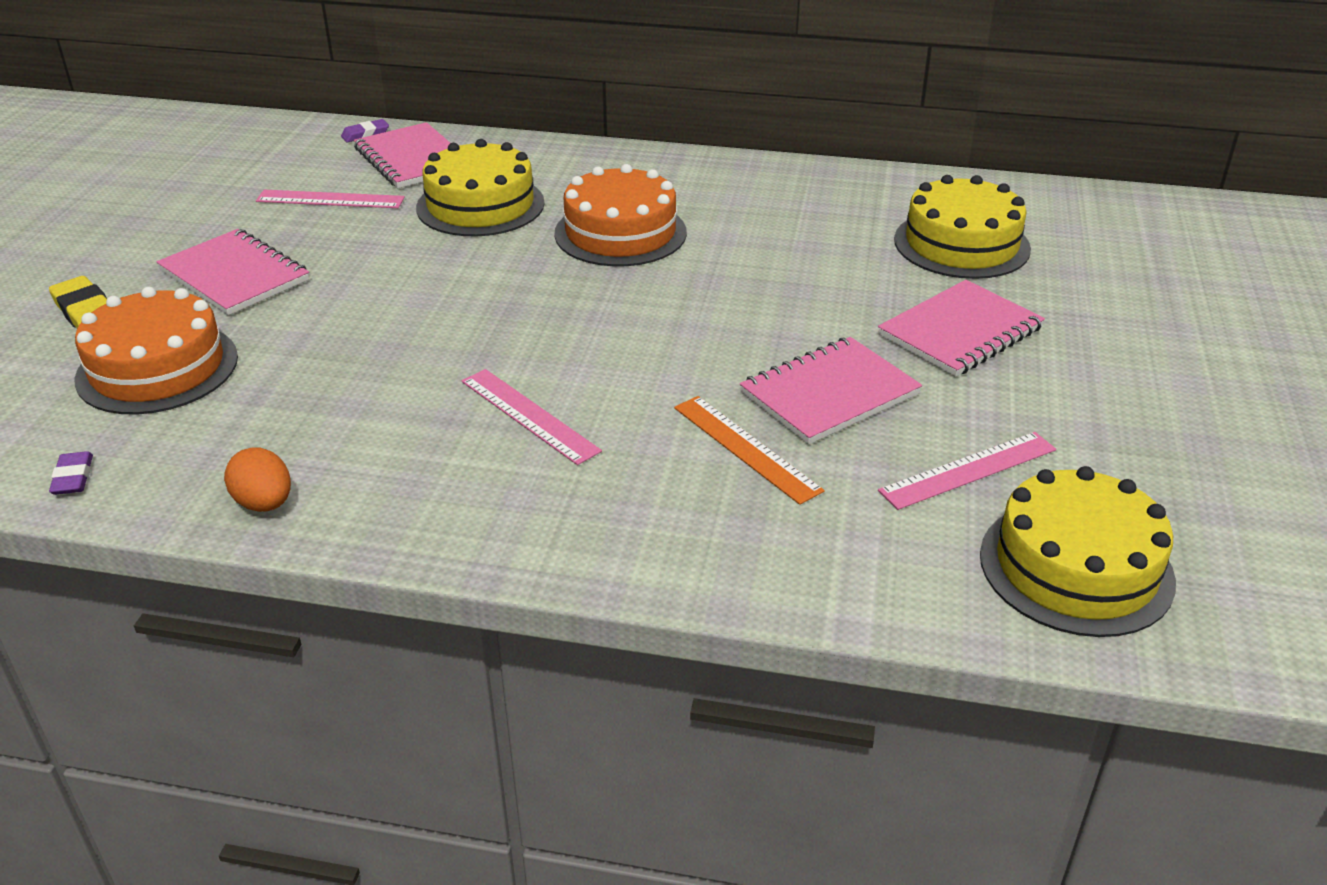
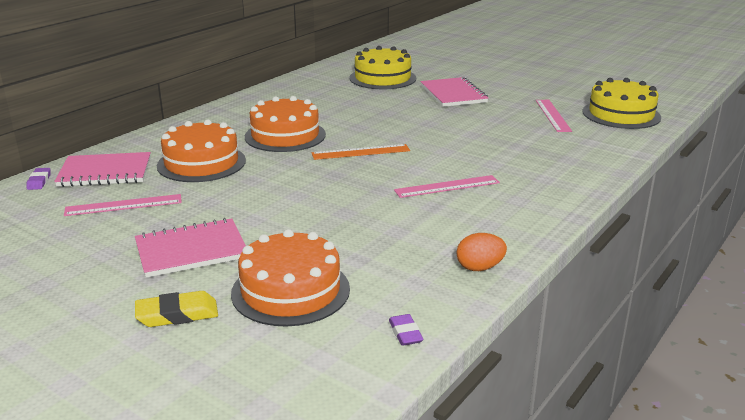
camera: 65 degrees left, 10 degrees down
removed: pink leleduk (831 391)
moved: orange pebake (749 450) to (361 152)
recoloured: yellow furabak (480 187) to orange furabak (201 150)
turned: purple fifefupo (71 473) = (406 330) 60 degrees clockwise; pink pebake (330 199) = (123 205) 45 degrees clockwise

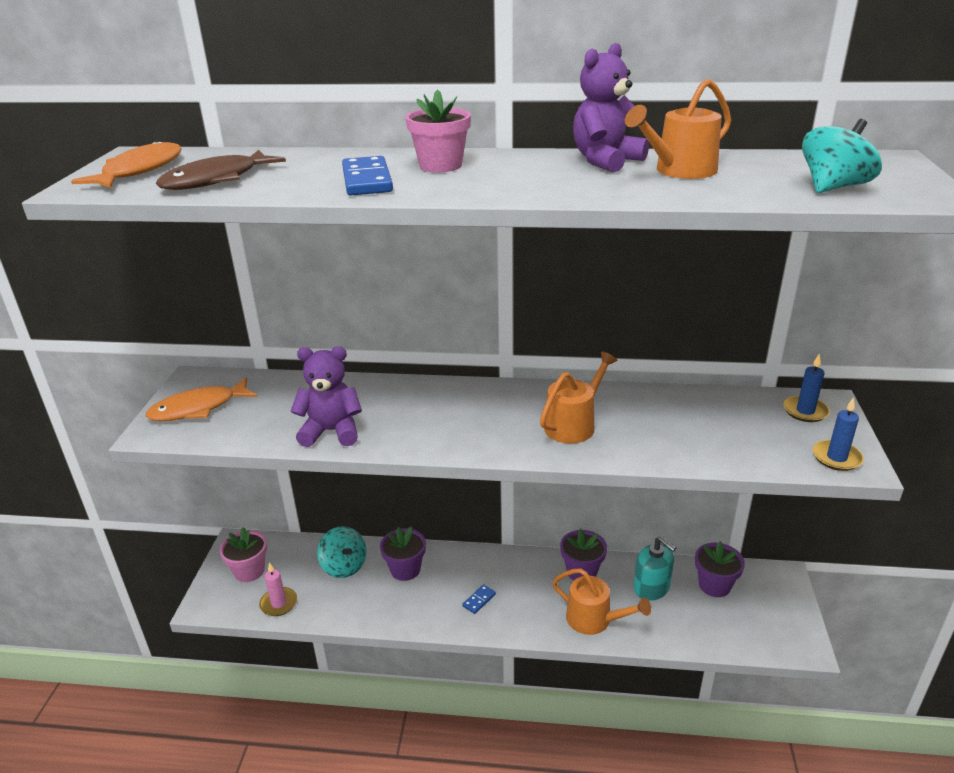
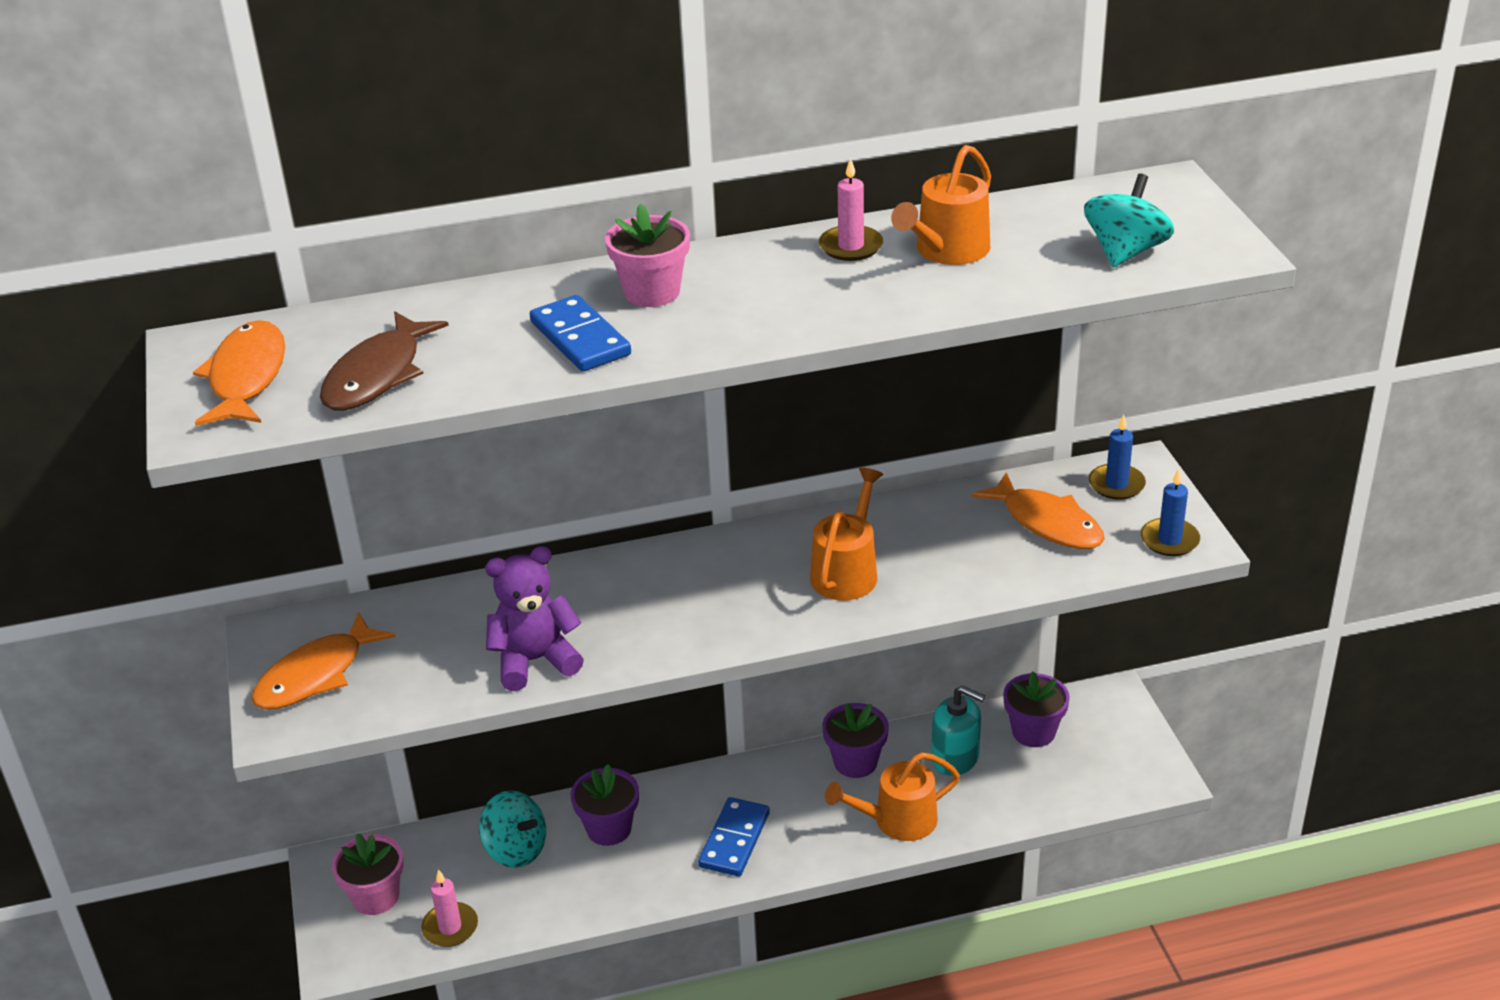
camera: 20 degrees left, 5 degrees up
added: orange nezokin (1038 510)
replaced: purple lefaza (611 107) to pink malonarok (851 209)
turned: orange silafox (601 601) = (892 796) 150 degrees clockwise
resized: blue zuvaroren (479 599) = (734 837) x1.87

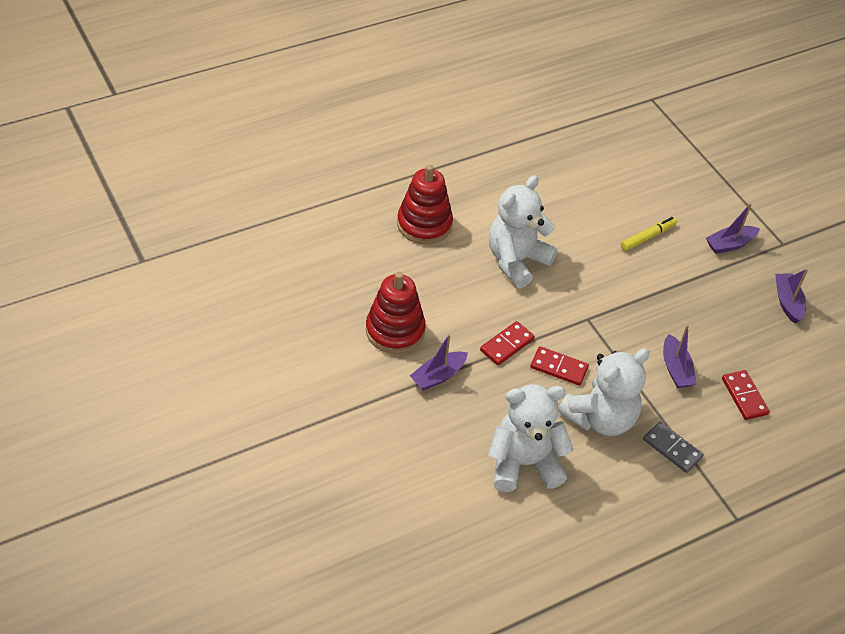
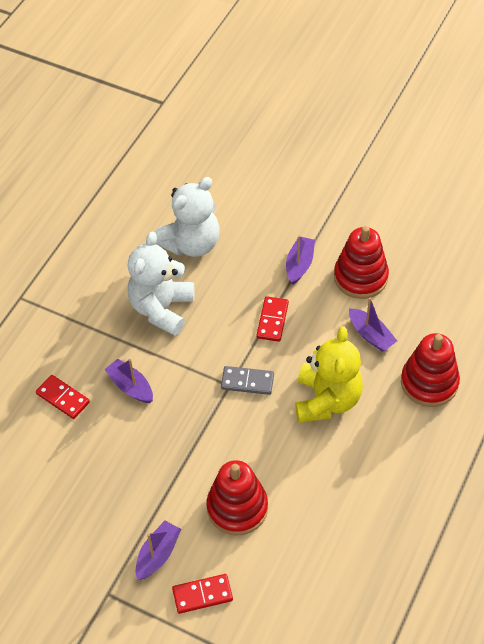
camera: 150 degrees right, 5 degrees up
moved: red zuvaroren (559 366) to (202 594); grey zuvaroren (673 447) to (247 380); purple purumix (791 296) to (373 325)
replaced: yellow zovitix (649 234) to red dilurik (237 498)
recoloured: white lefaza (523 232) to yellow lefaza (329 374)

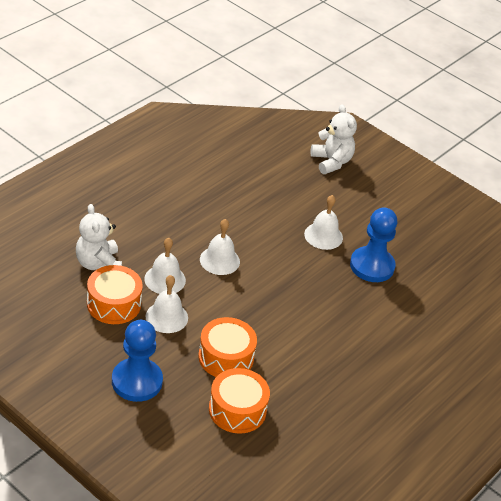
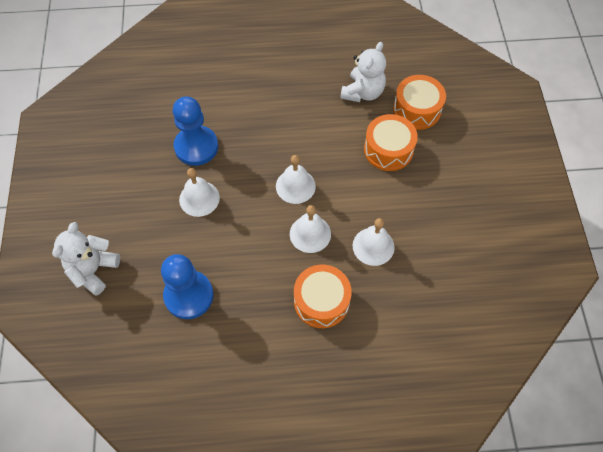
camera: 130 degrees left, 20 degrees up
moved: white lefaza (99 237) to (363 72); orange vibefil (115 294) to (323 296); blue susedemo (137 361) to (187 286); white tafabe (166 304) to (296 179)

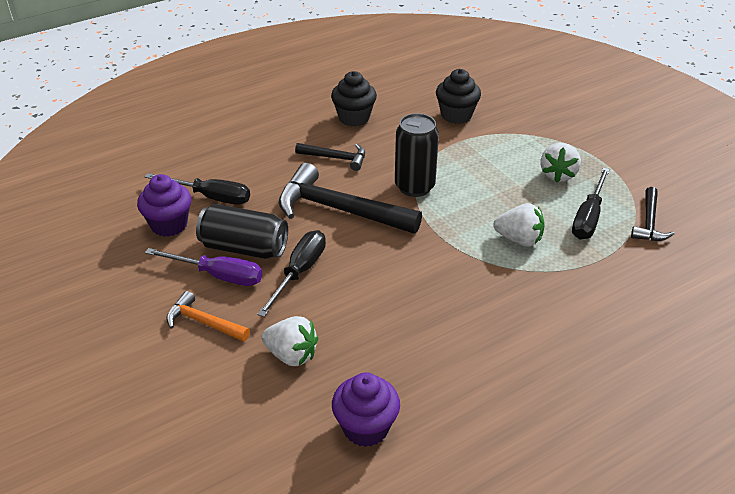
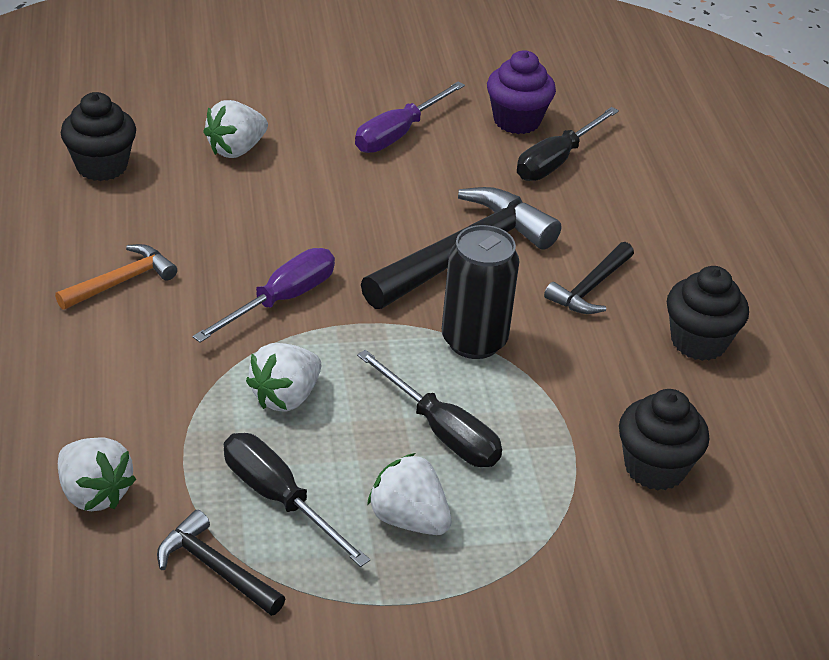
camera: 110 degrees right, 0 degrees up
removed: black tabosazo (242 231)
added: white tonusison (97 474); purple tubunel (264 295)
moved: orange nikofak (208 316) to (116 277); black tubunel (291 273) to (429 408)
recoloured: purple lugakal (366 409) to black lugakal (98 136)

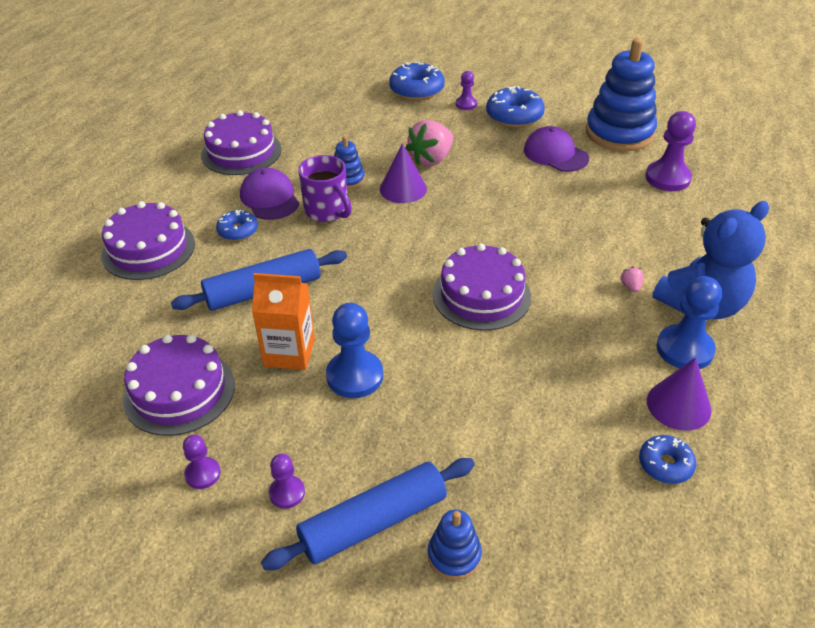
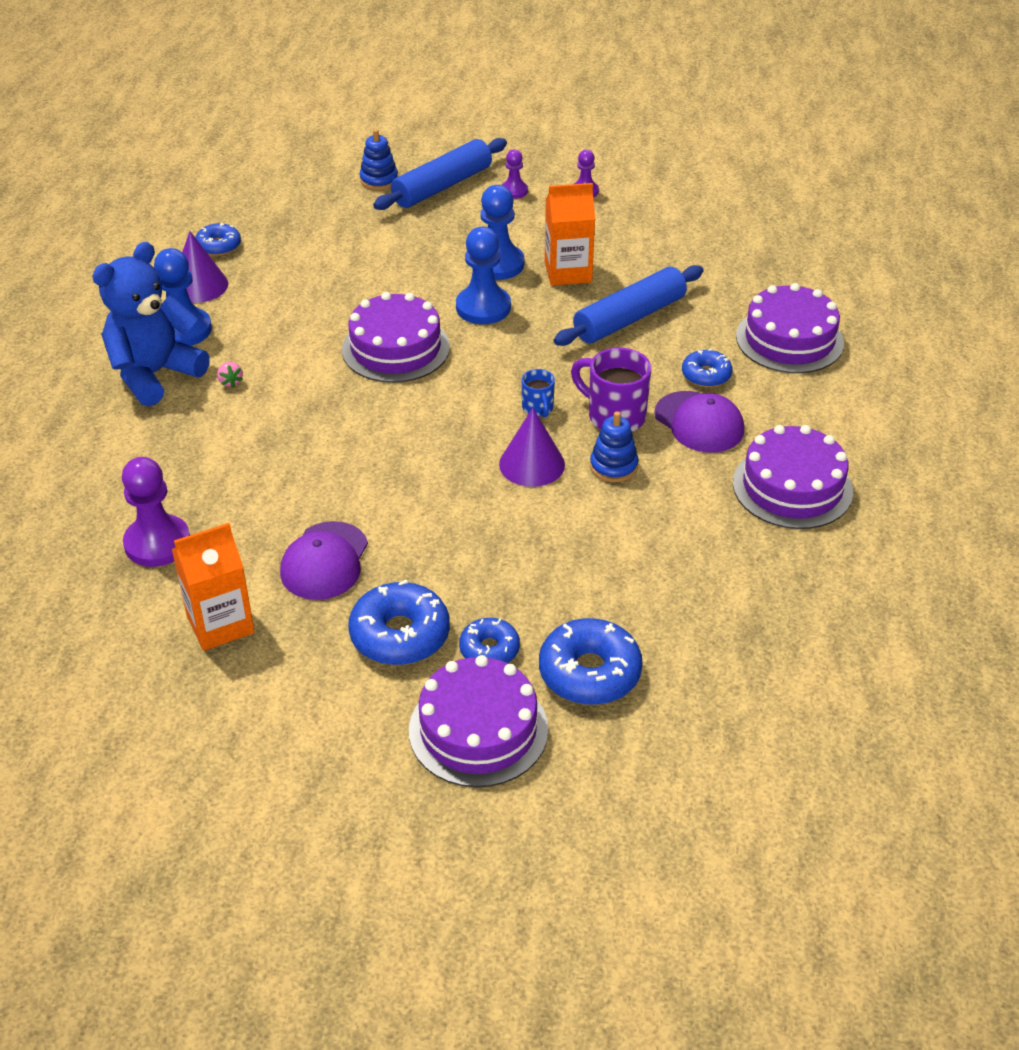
camera: 165 degrees right, 0 degrees up
removed: pink tonusison (429 143)
added: blue susedemo (483 275); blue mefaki (538 393)
moved: purple furabak (179 385) to (478 721)
replaced: purple susedemo (466 90) to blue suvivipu (489 640); blue dilurik (621 94) to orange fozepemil (213 587)
turned: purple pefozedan (556 149) = (324 560) 75 degrees clockwise

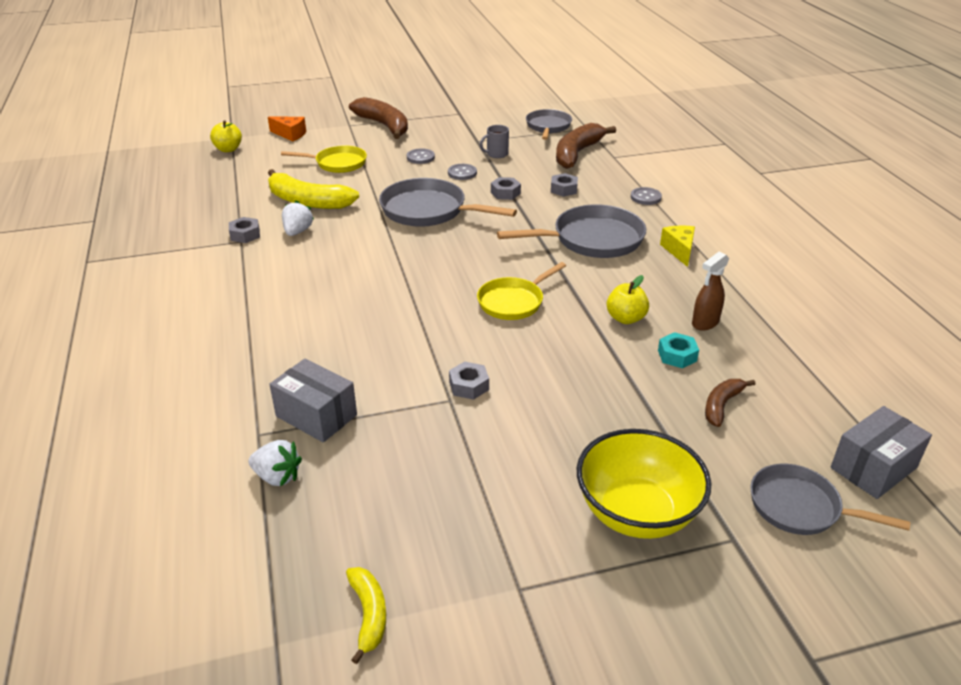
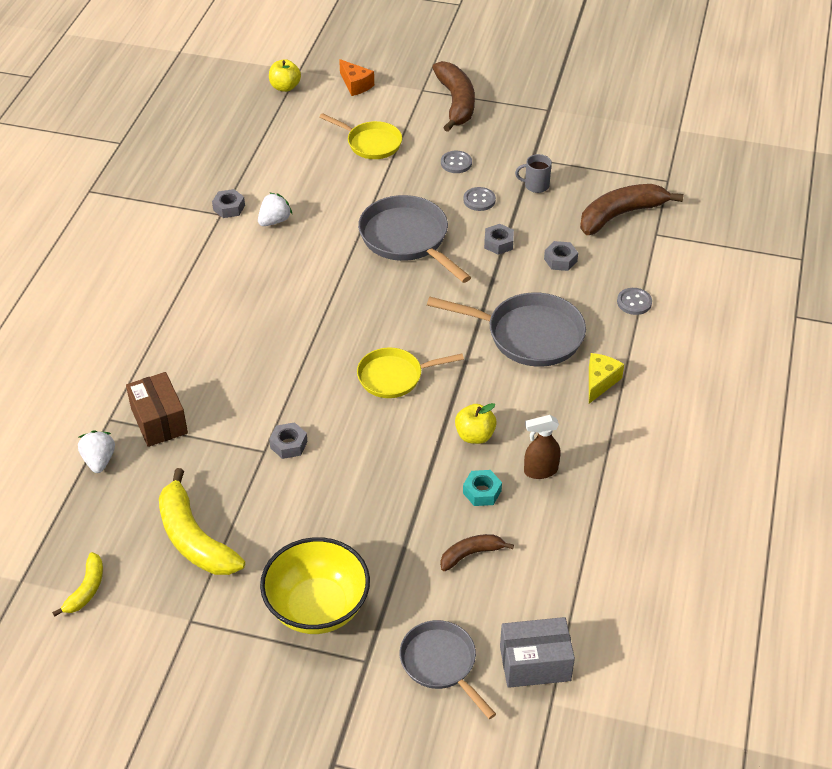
camera: 30 degrees right, 10 degrees up
removed: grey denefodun (549 124)
moved: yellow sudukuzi (313 189) to (202 521)
recoloured: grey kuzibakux (313 400) to brown kuzibakux (157 409)
turned: white tonusison (275 463) = (96 451) 150 degrees counterclockwise

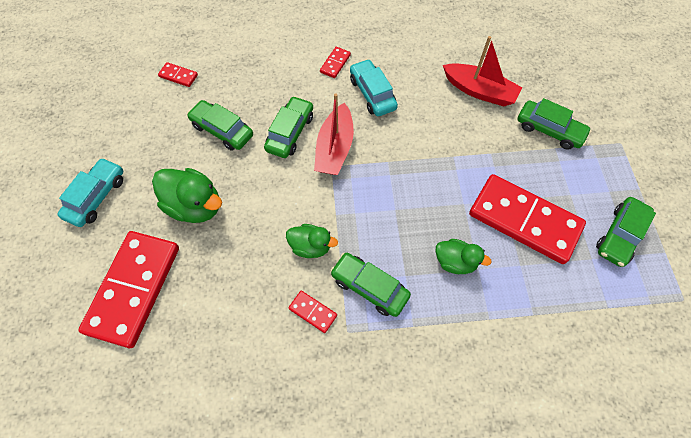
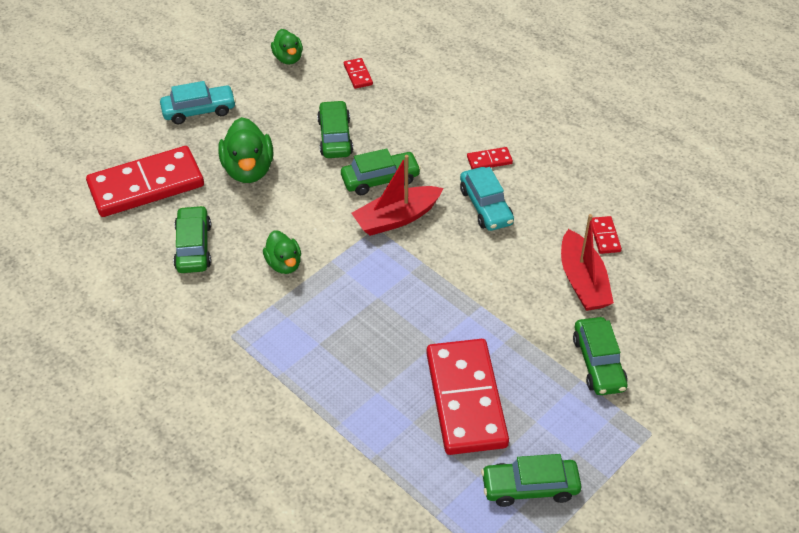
camera: 50 degrees right, 15 degrees down
moved: red zuvaroren (312 312) to (607 235); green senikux (370 285) to (192 239); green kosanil (464 256) to (287 46)
turned: turquoise senikux (374 87) = (487 199) 135 degrees clockwise

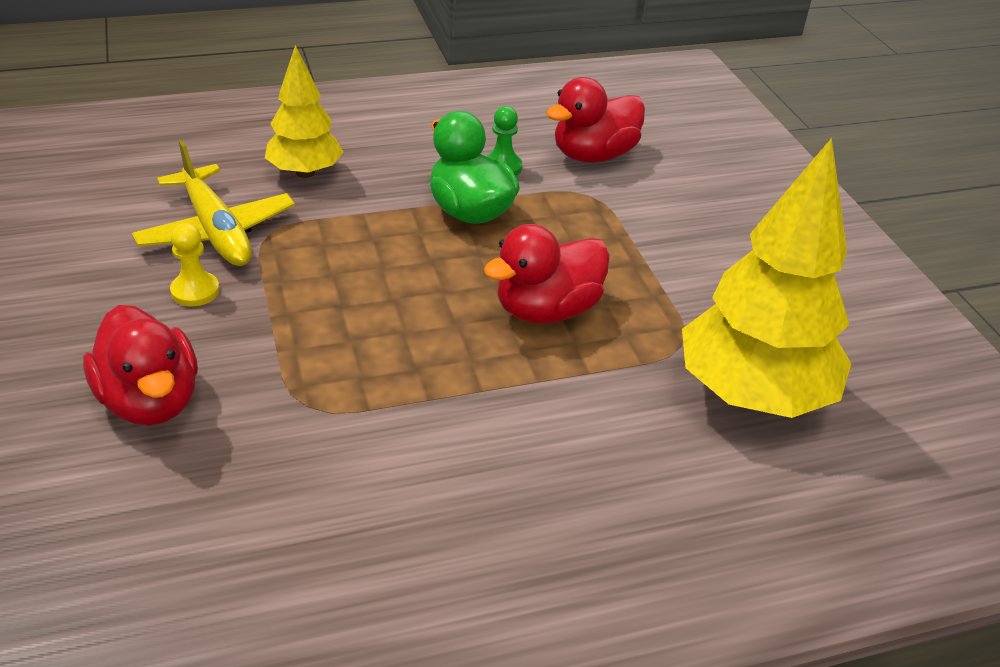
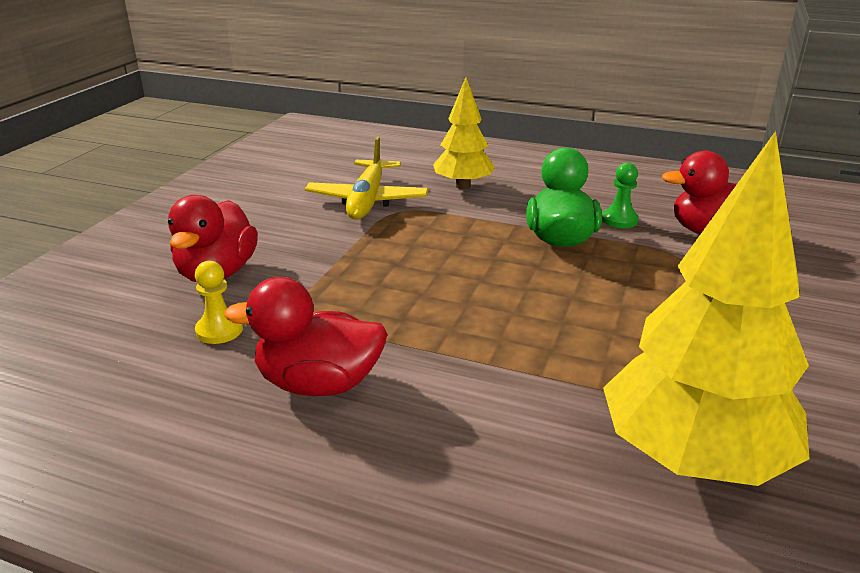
camera: 40 degrees right, 10 degrees down
moved: yellow susedemo (195 264) to (219 302); red kosanil (547 274) to (305 336)

